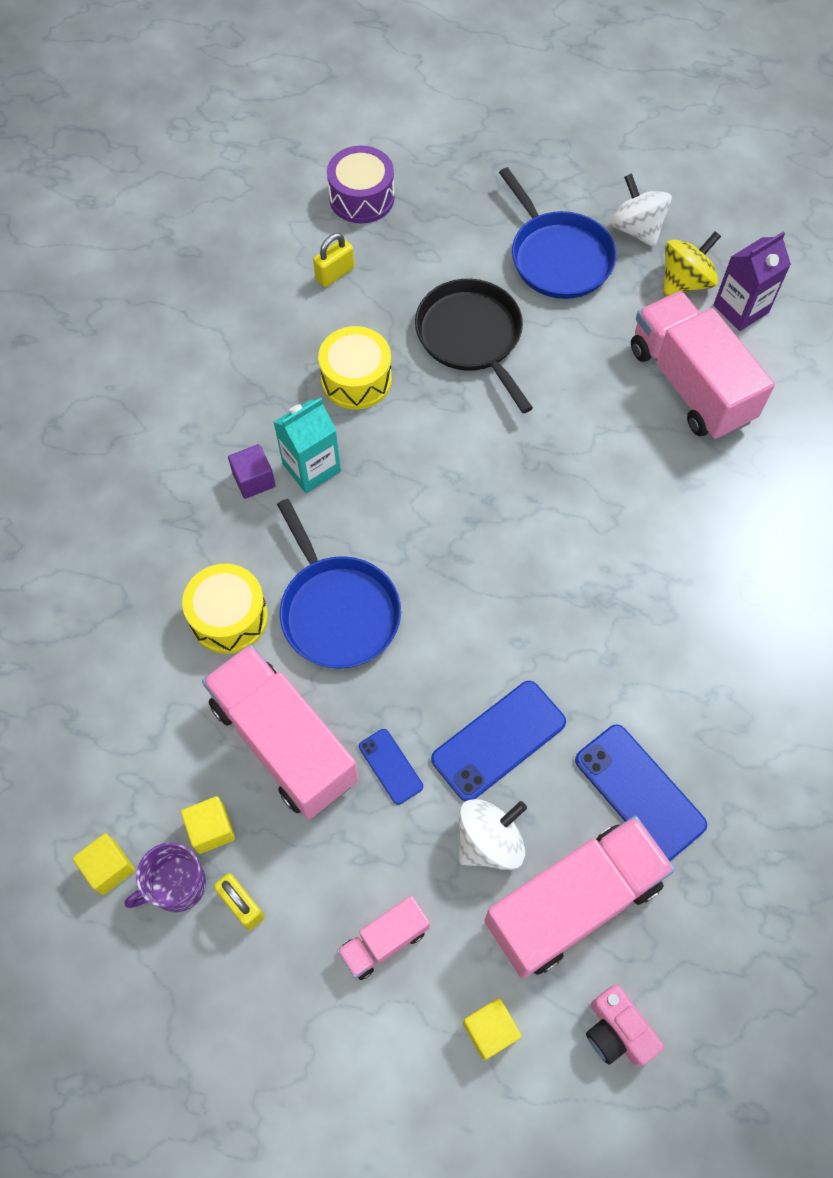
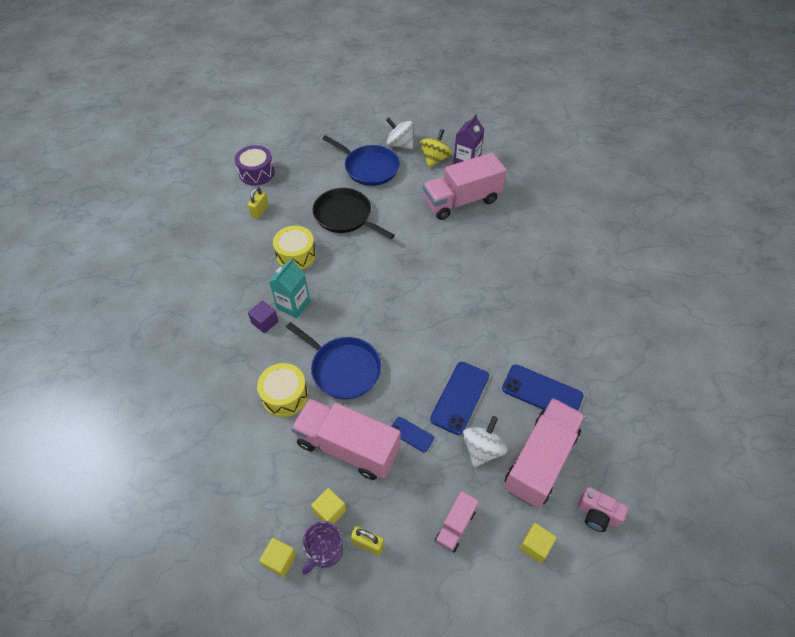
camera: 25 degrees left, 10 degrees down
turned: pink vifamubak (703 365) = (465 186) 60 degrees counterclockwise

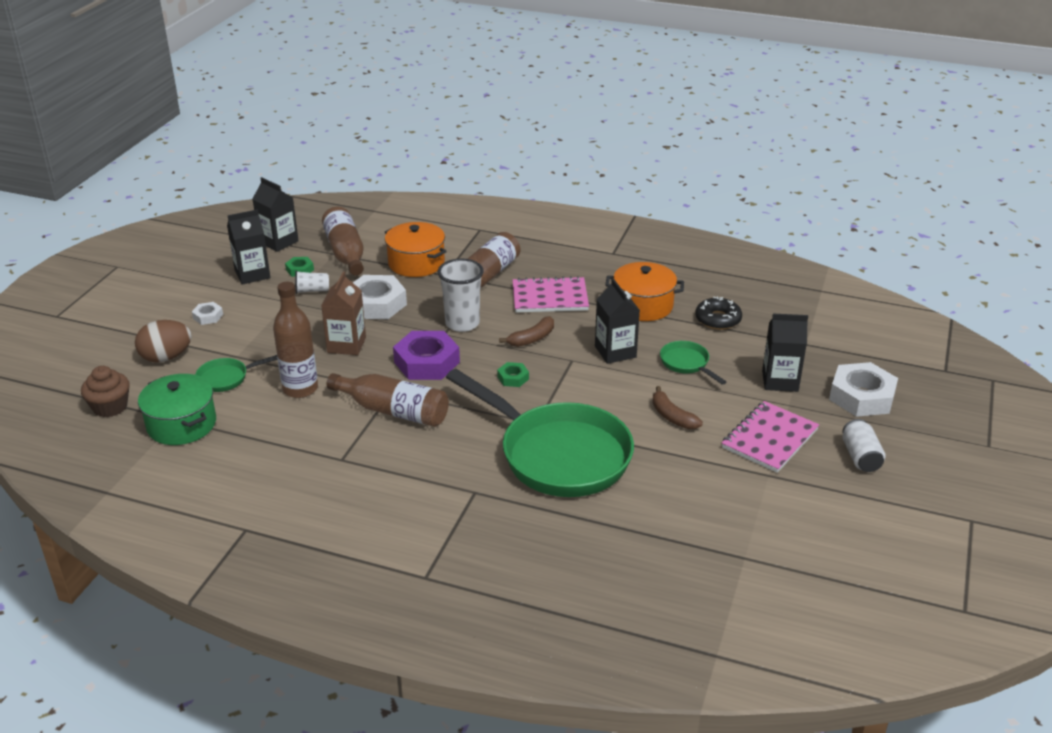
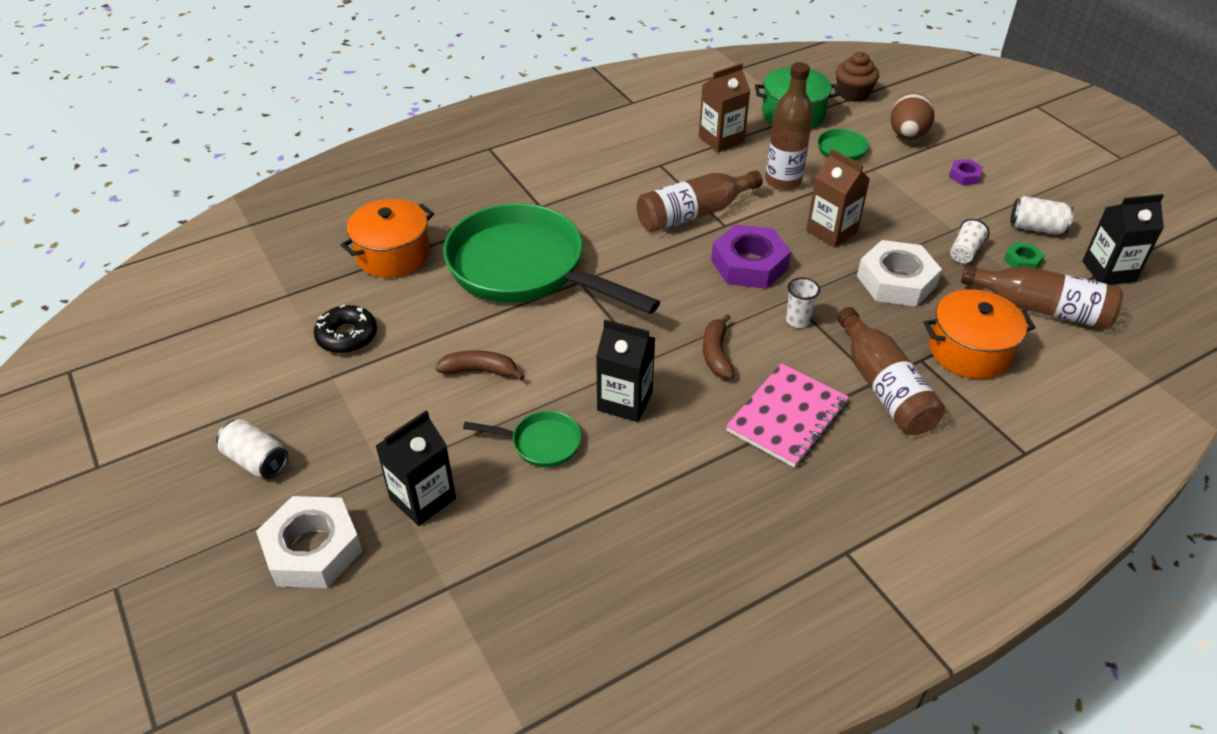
camera: 130 degrees right, 10 degrees up
removed: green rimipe (513 374); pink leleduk (770 437)
added: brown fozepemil (724 107)
moved: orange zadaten (644 291) to (387 238); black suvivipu (718 313) to (345 328)
replaced: black fozepemil (249 247) to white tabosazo (1042 215)
recoloured: white rimipe (207 313) to purple rimipe (966 172)
turned: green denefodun (540 433) = (551 258) 45 degrees clockwise
resized: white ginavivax (461 295) = (803 303) x0.54

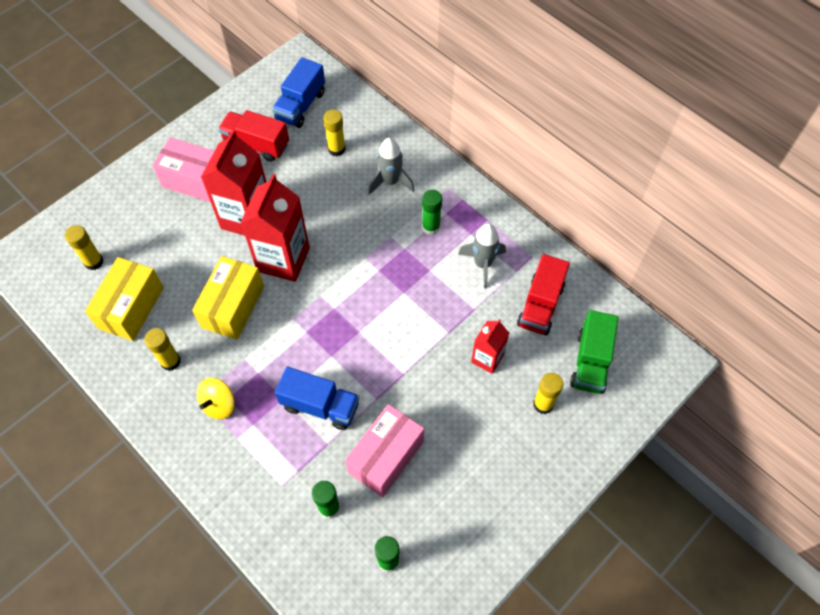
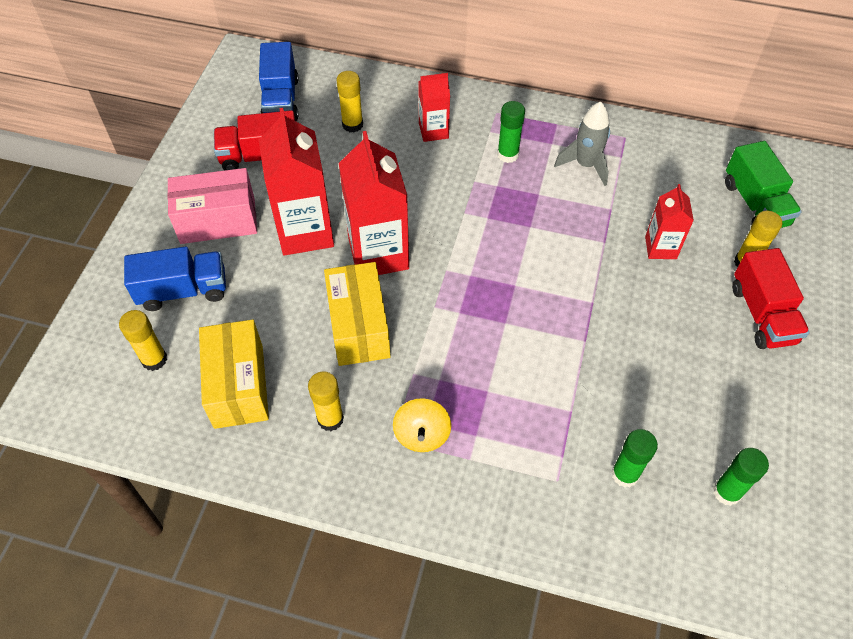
camera: 30 degrees left, 5 degrees down
removed: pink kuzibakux (384 450)
moved: blue vifamubak (317 398) to (175 278); red vifamubak (543 294) to (771 298)
replaced: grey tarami (392 166) to red fozepemil (434 107)

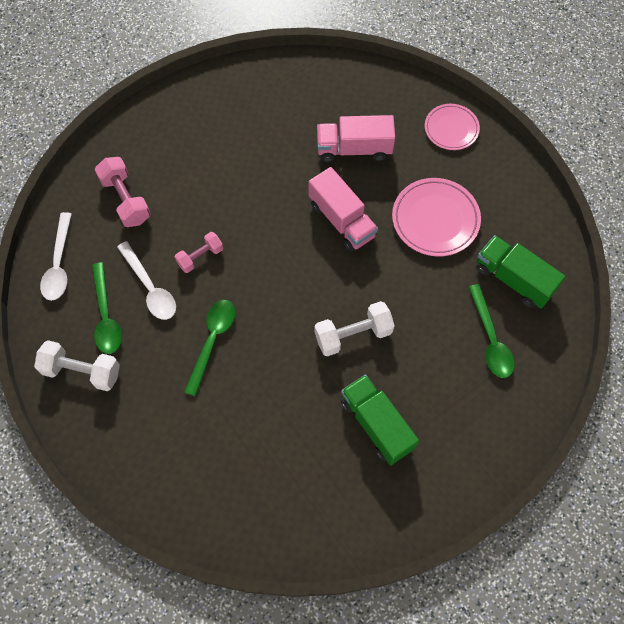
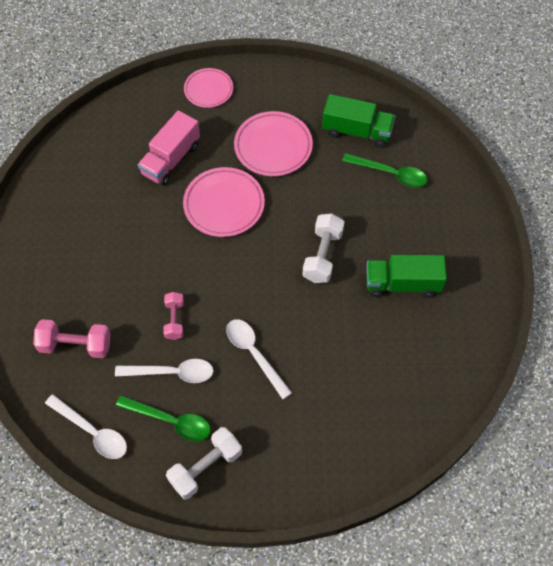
camera: 55 degrees left, 5 degrees down
replaced: pink vifamubak (343 209) to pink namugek (224 202)
recoloured: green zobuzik (209 348) to white zobuzik (259 359)
turned: green vifamubak (521 272) = (358 121) 150 degrees counterclockwise

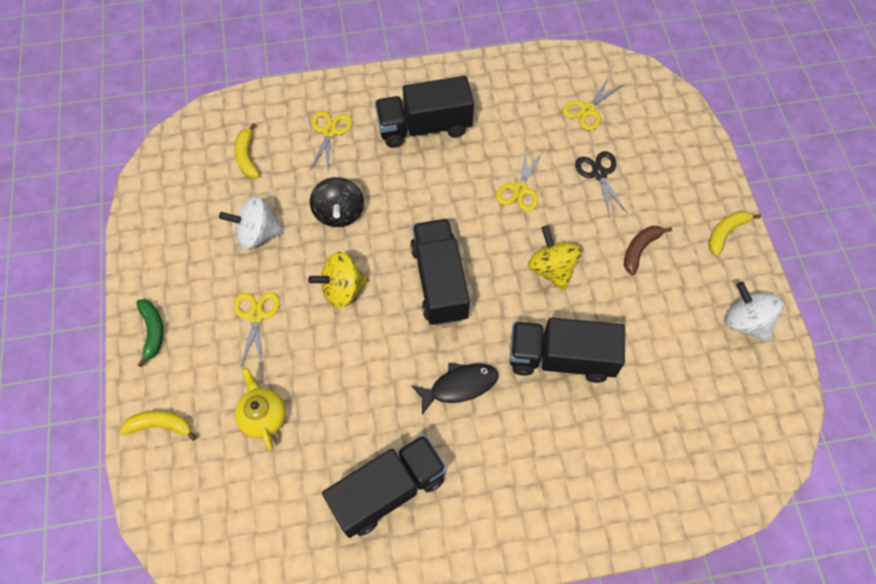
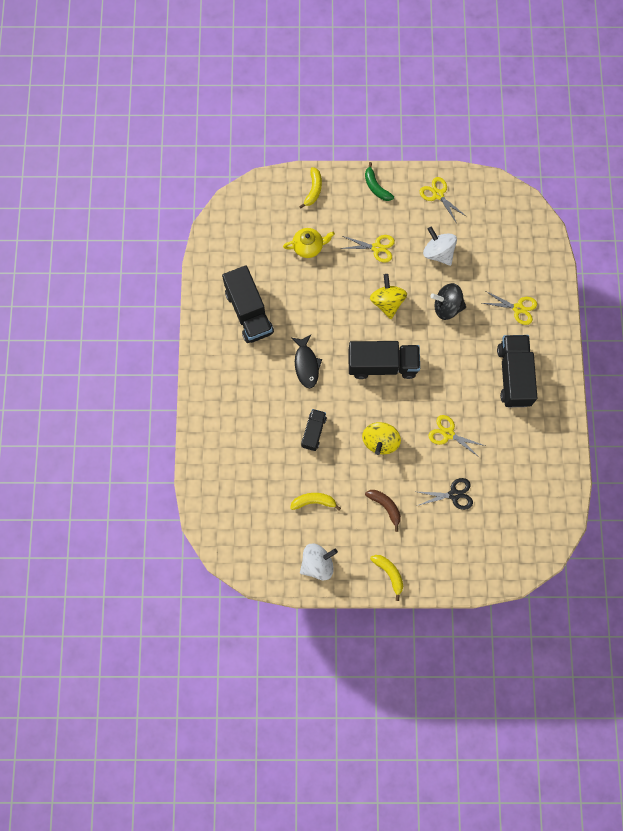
camera: 100 degrees right, 10 degrees up
moved: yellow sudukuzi (247 150) to (315 501); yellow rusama (593 104) to (443 199)
turned: green sudukuzi (150 333) = (379 181) 60 degrees clockwise; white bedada (251 223) = (440 246) 45 degrees counterclockwise; yellow bedada (555 258) = (381 438) 120 degrees clockwise
resized: black vifamubak (567 350) = (314 430) x0.55

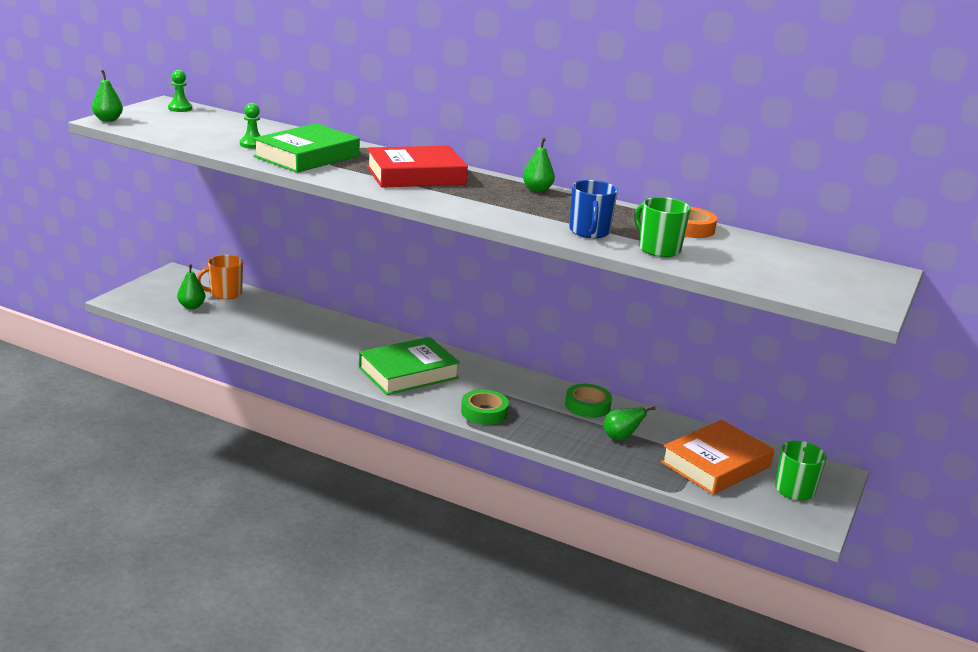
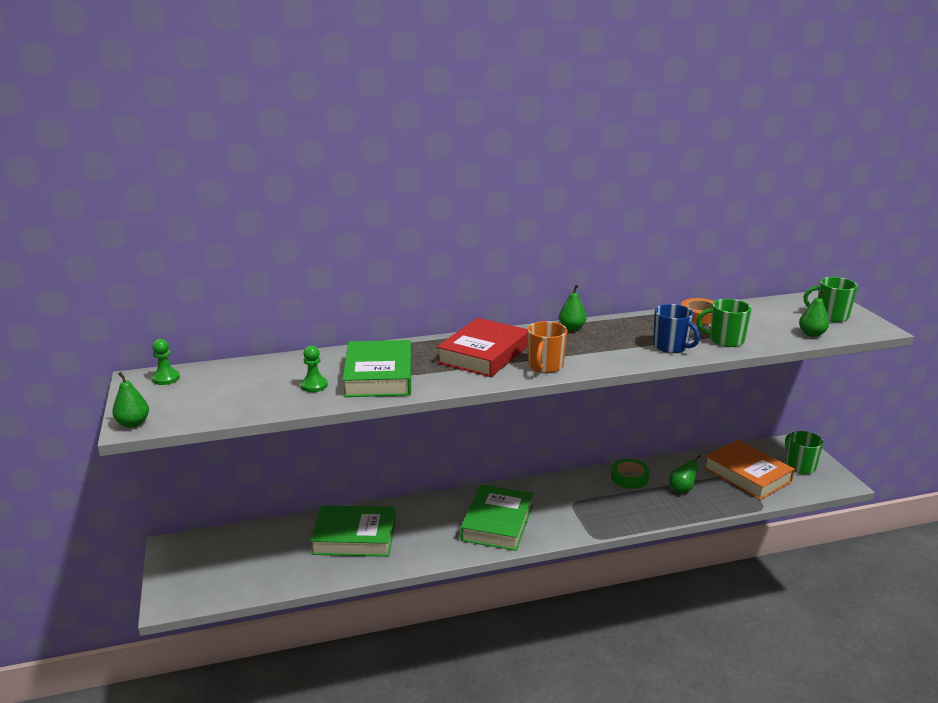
camera: 40 degrees left, 0 degrees up
removed: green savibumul (485 407)
added: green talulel (353 531); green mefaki (830 299)
moved: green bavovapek (191 286) to (814 313); orange mefaki (220 277) to (547 347)
turned: orange talulel (717 457) = (749 470) 45 degrees counterclockwise

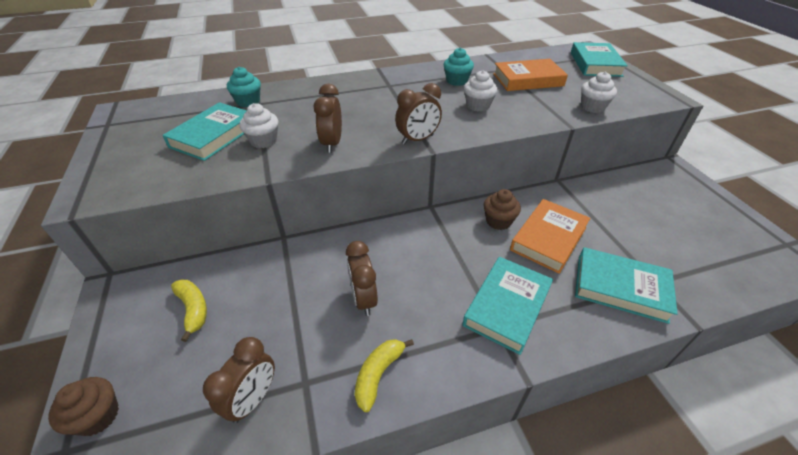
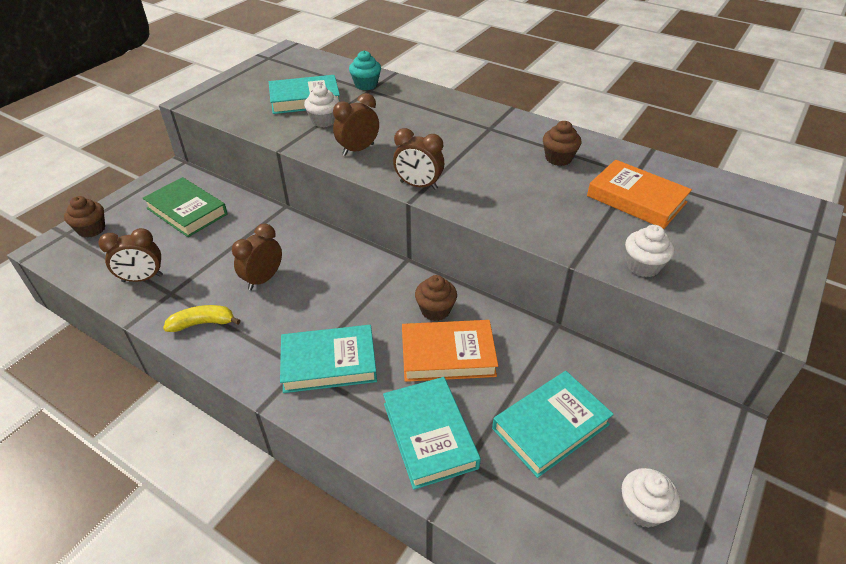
camera: 50 degrees right, 0 degrees up
moved: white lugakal (480 91) to (651 498); turquoise talulel (599 59) to (553 424)
replaced: yellow sudukuzi (189 311) to green talulel (185 207)
recoloured: turquoise lugakal (458 66) to brown lugakal (562 143)

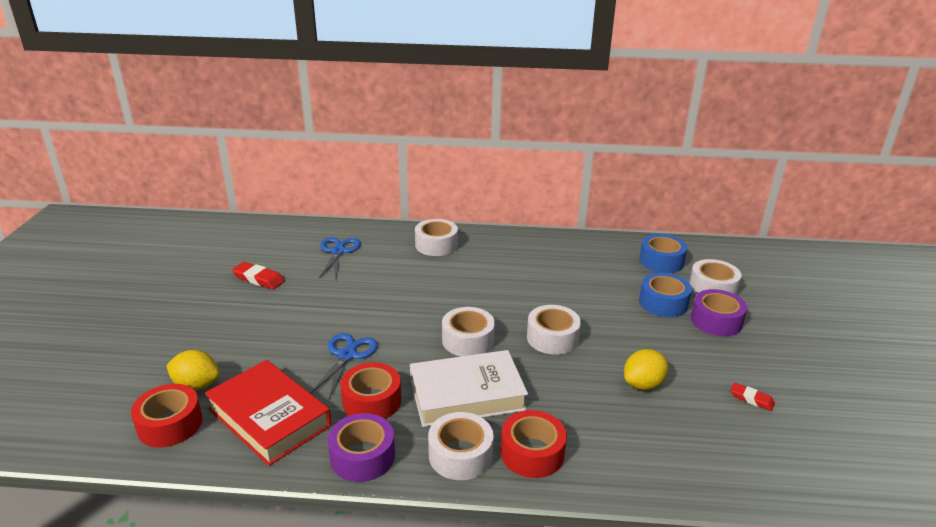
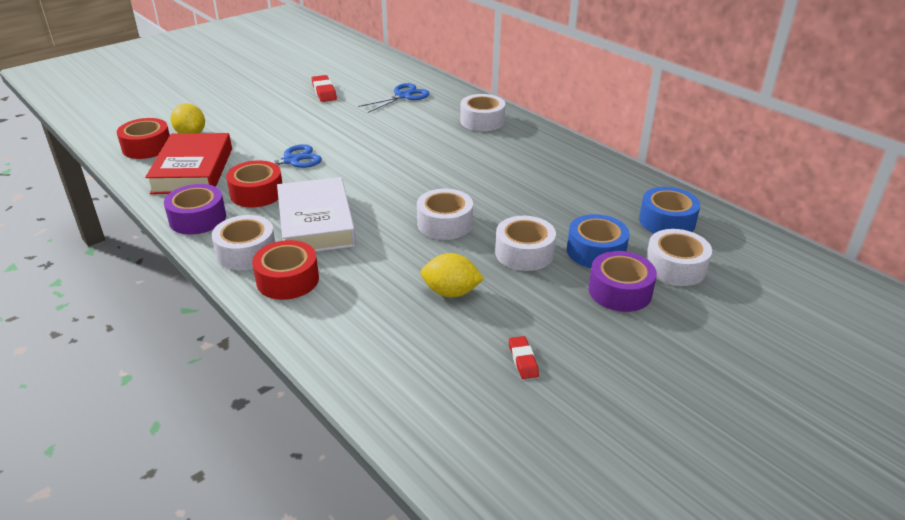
camera: 45 degrees right, 5 degrees up
moved: white savibumul (468 331) to (525 243)
turned: white talulel (469 388) = (316 214) 45 degrees clockwise

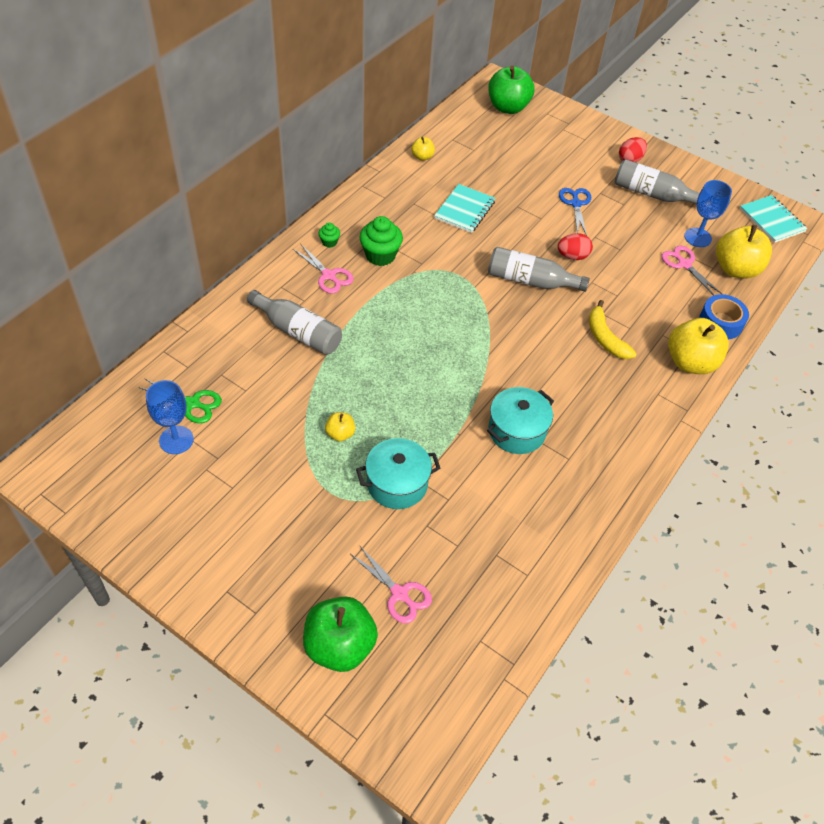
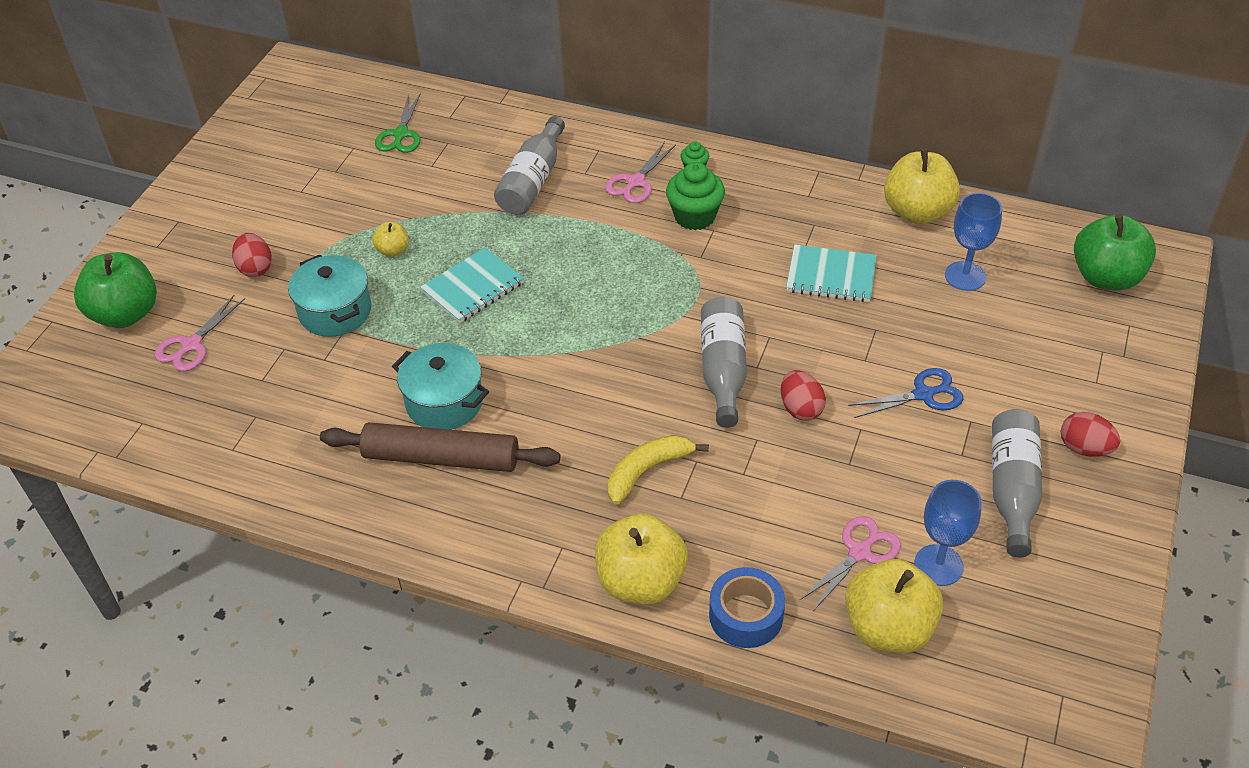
camera: 80 degrees right, 5 degrees down
added: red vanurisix (252 255); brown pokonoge (440 447)
moved: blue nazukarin (170 417) to (973 242); turquoise leleduk (774 219) to (472 285)
resized: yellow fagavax (423 149) = (922 186) x2.08

